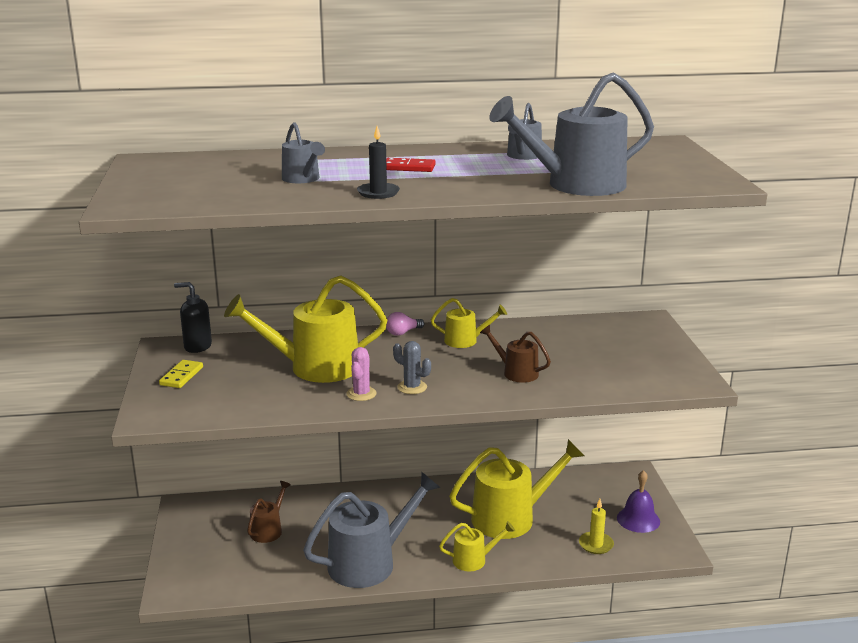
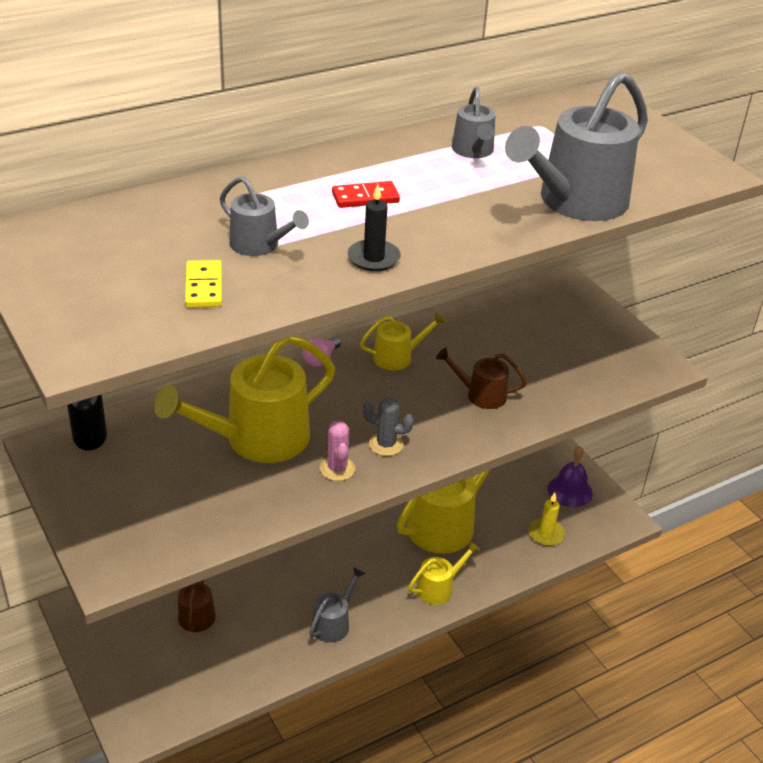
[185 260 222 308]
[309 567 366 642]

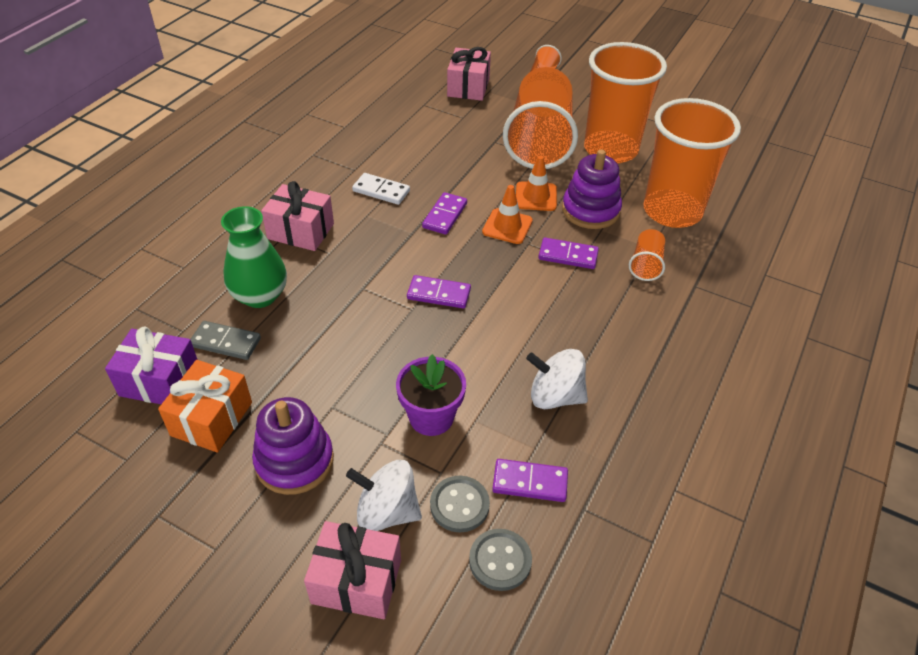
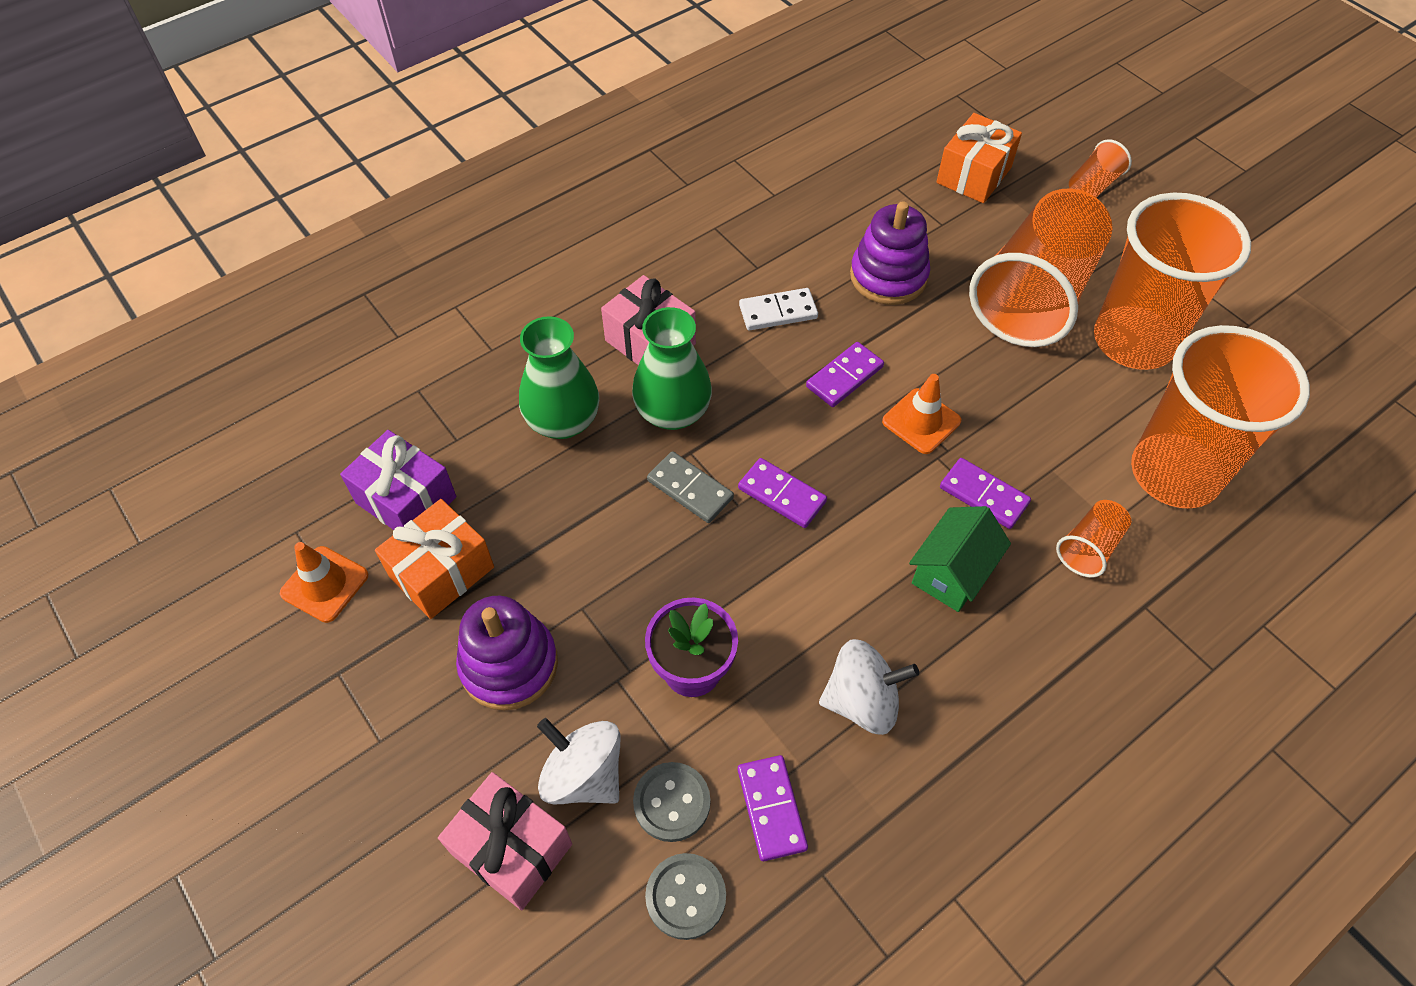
[936 113 1022 203]
[850 201 930 305]
[280 542 368 623]
[739 288 818 331]
[647 451 734 523]
[819 639 919 735]
[738 755 808 861]
[632 307 712 430]
[909 506 1011 612]

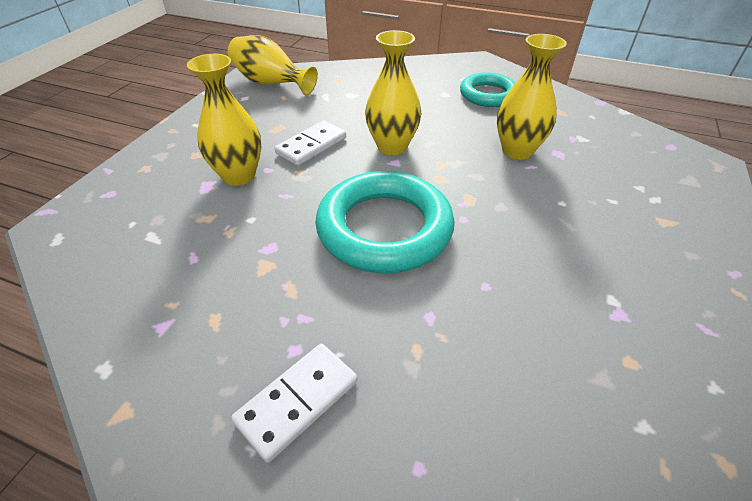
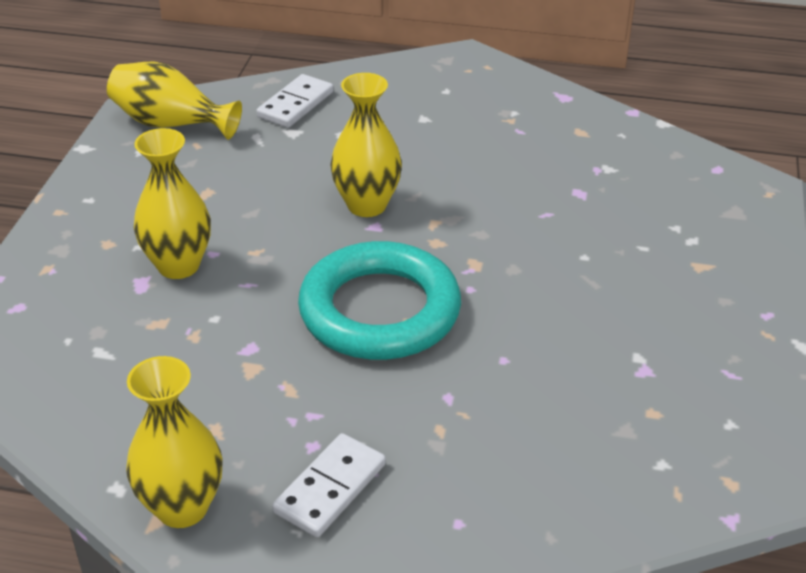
[126 356 222 528]
[460 72 516 107] (first image)
[256 74 334 128]

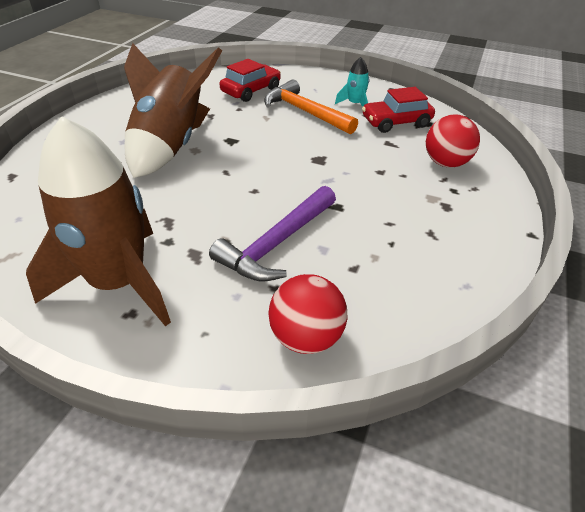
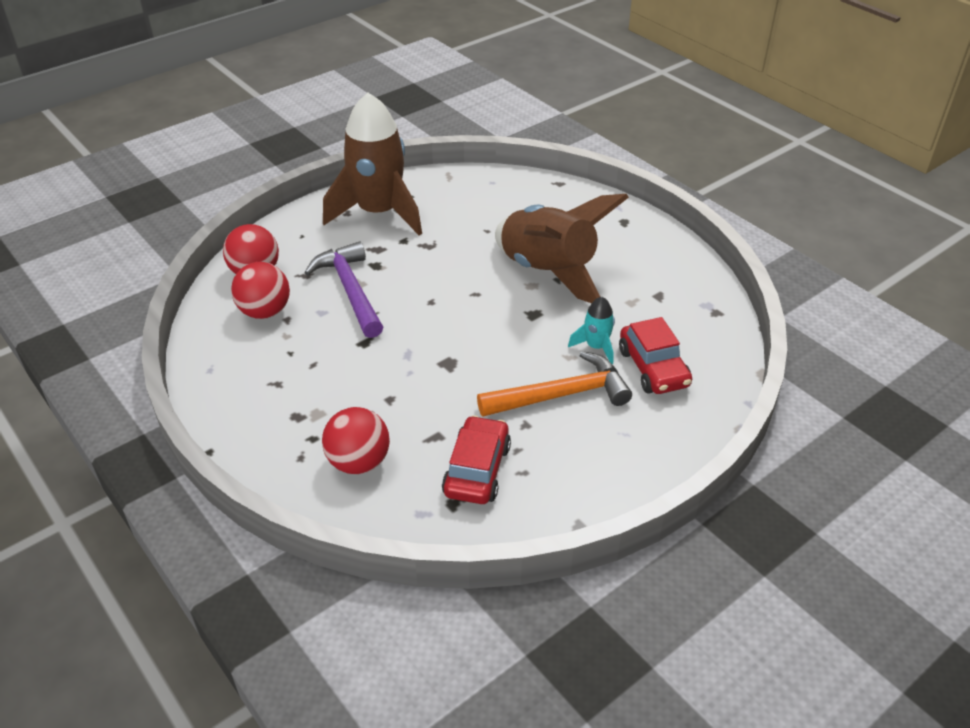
[568 297 615 364]
[231 262 290 319]

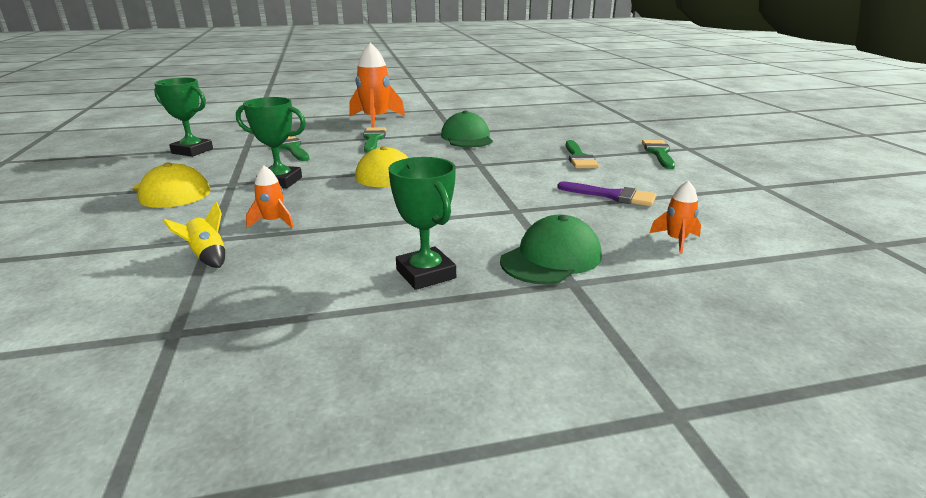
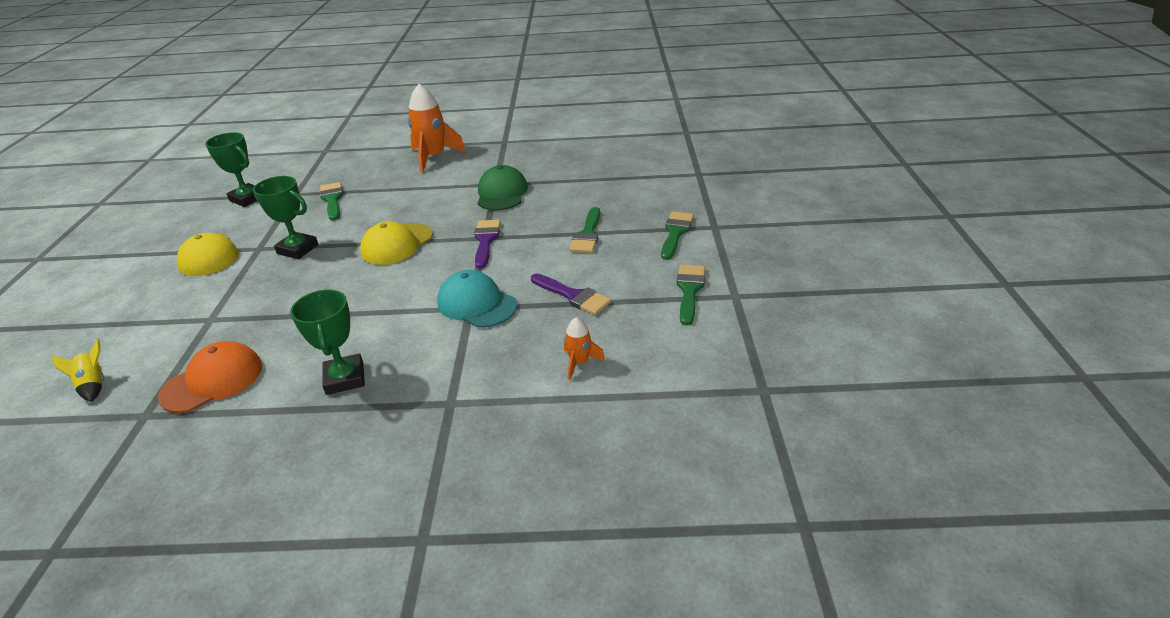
[677 264 705 325]
[246 165 294 228] (first image)
[51 339 104 402]
[500 215 602 285] (first image)
[474 220 501 269]
[437 270 517 328]
[158 341 262 413]

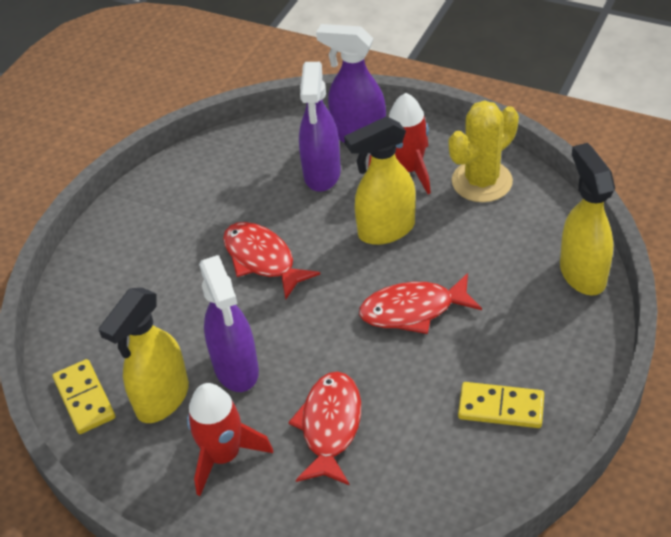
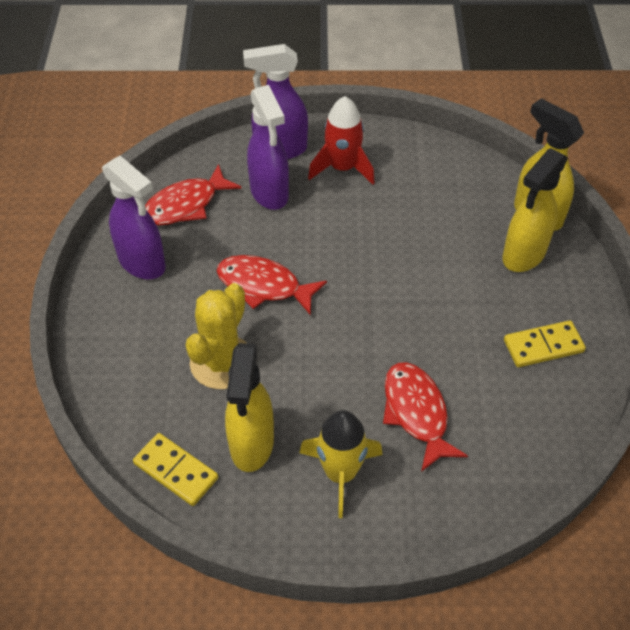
[186 283 248 389]
[503 148 568 272]
[102 156 166 279]
[145 164 242 225]
[299 410 383 518]

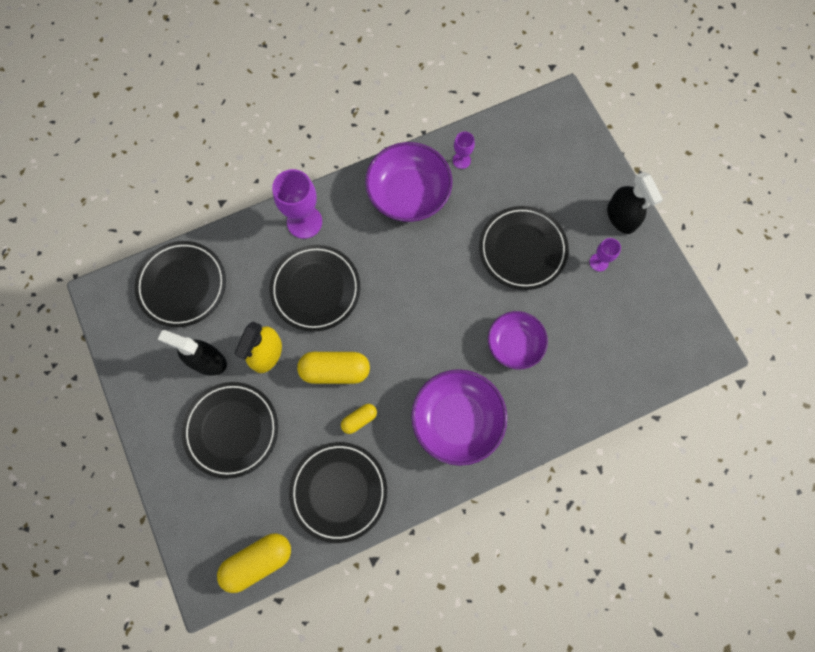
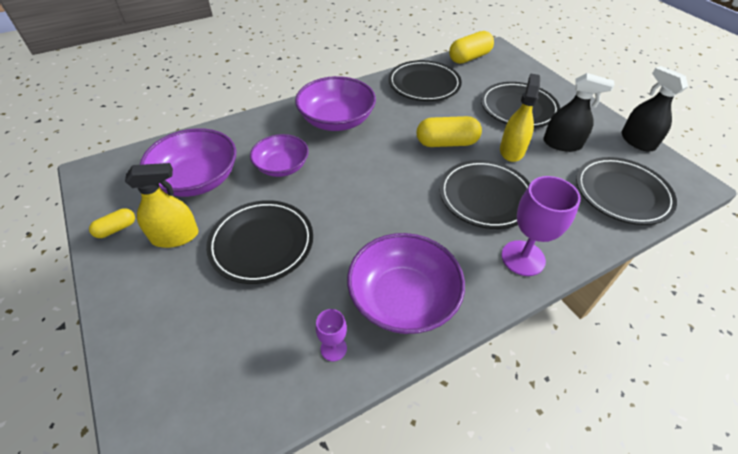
[622 66 688 152]
[125 163 199 248]
[89 208 135 238]
[140 128 236 197]

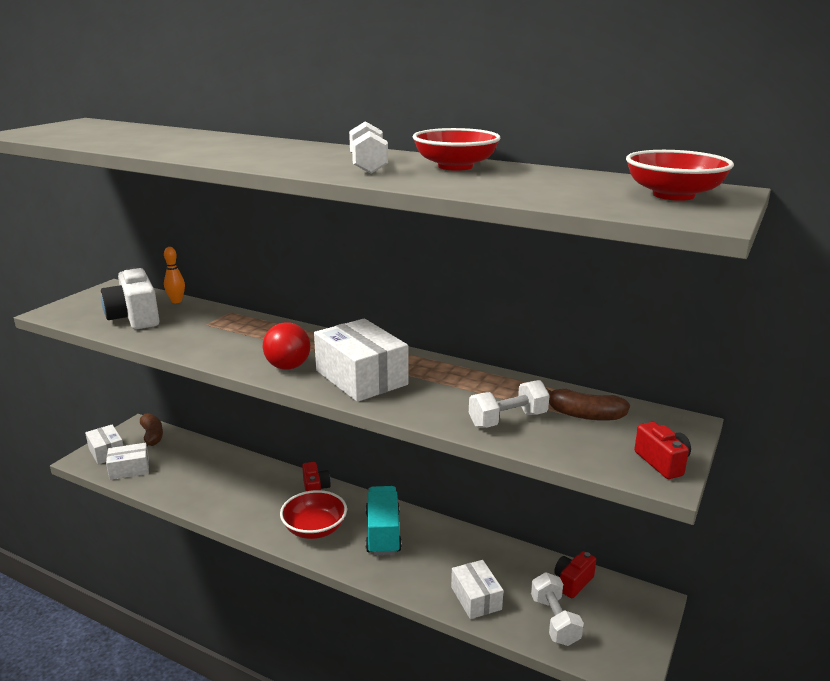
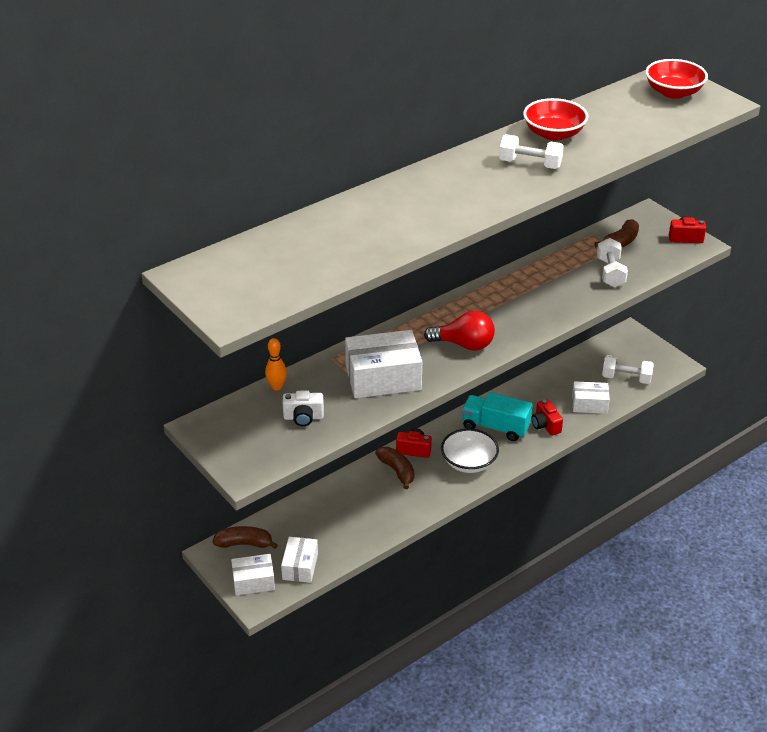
[283 390 324 426]
[345 330 422 398]
[441 429 499 473]
[532 399 563 436]
[375 447 414 489]

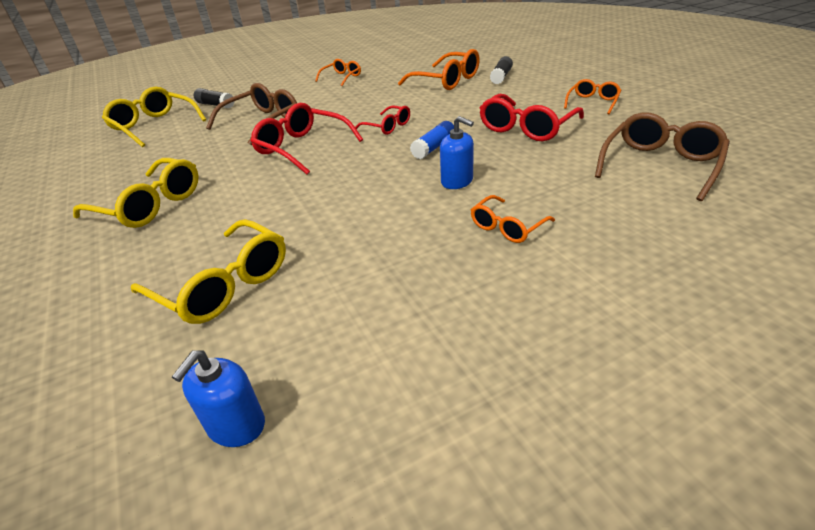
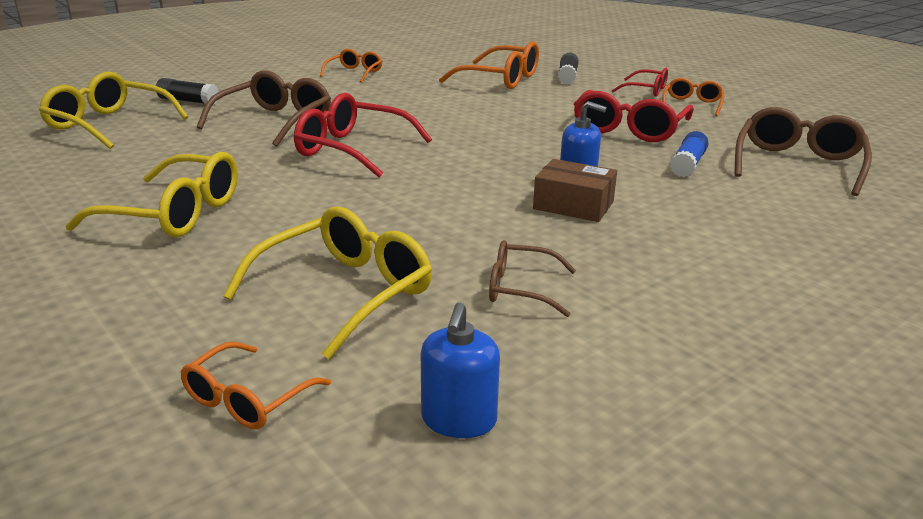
[611 68 668 97]
[670 131 709 177]
[180 342 331 429]
[223 206 432 359]
[533 159 617 222]
[489 240 576 317]

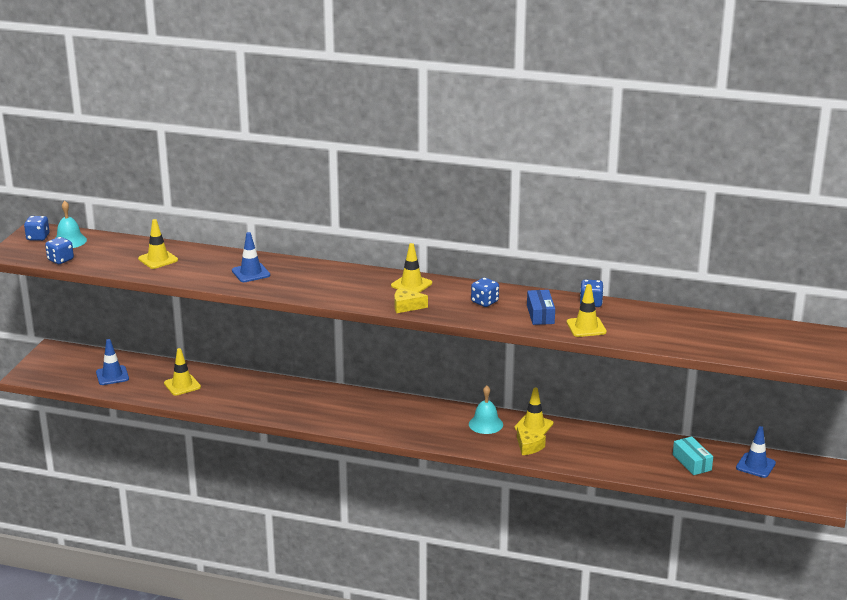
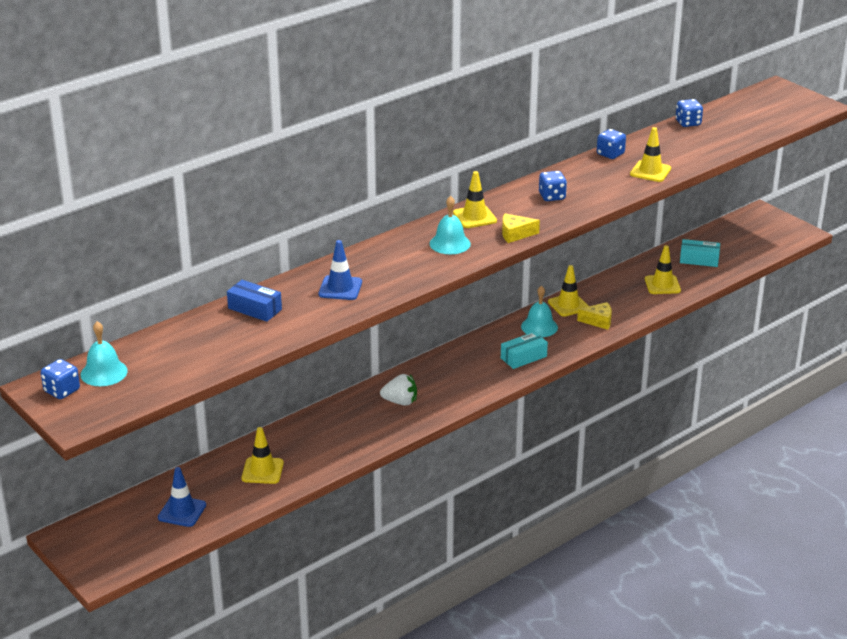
[645 245 681 294]
[676 99 703 127]
[502 213 540 243]
[227 280 282 322]
[736 426 776 478] (first image)
[430 196 471 254]
[501 332 548 369]
[380 374 417 406]

